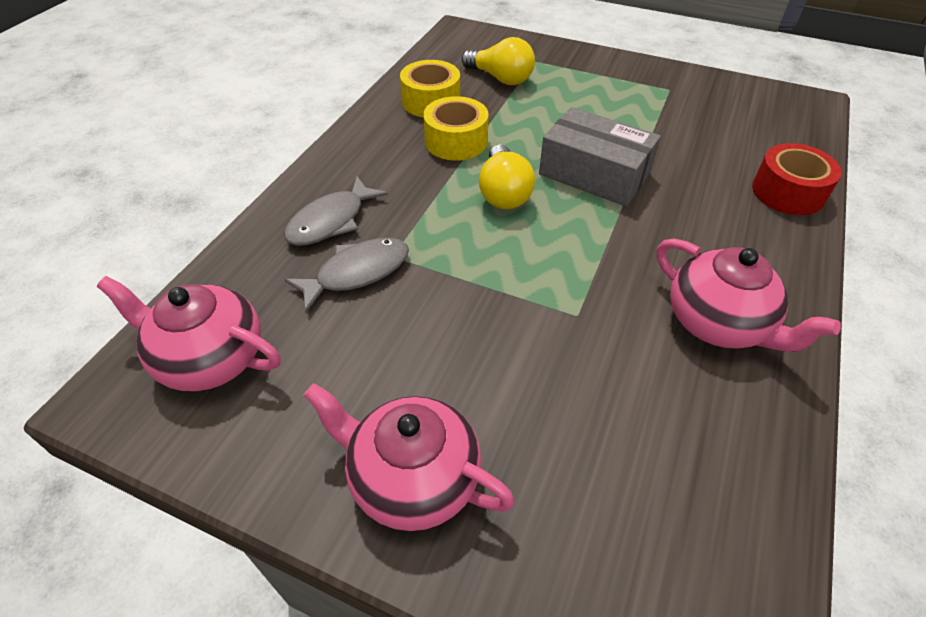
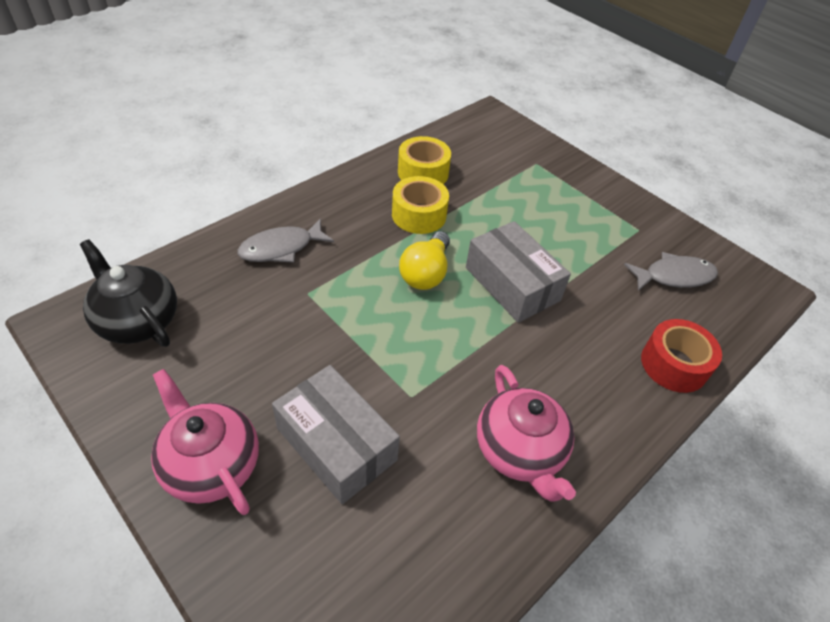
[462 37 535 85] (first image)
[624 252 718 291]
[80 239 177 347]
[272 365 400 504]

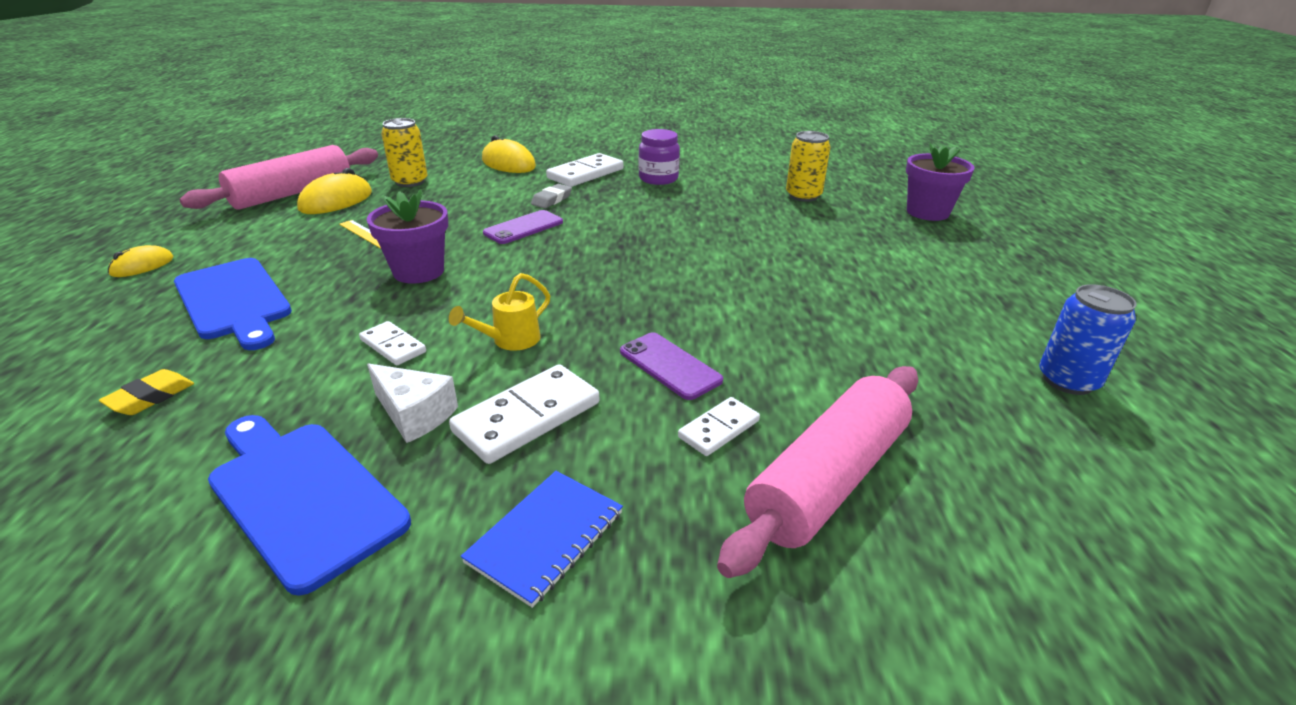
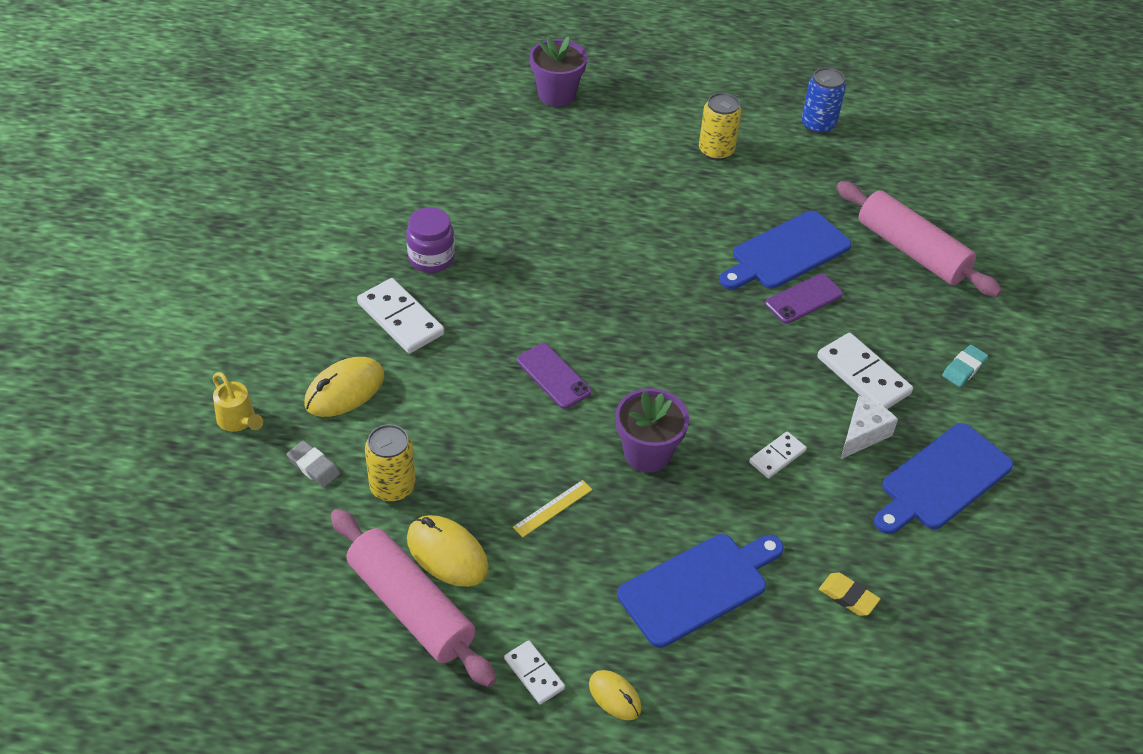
[699 92 741 161]
[287 441 340 487]
[213 372 263 432]
[504 640 565 704]
[942 345 988 387]
[719 211 851 289]

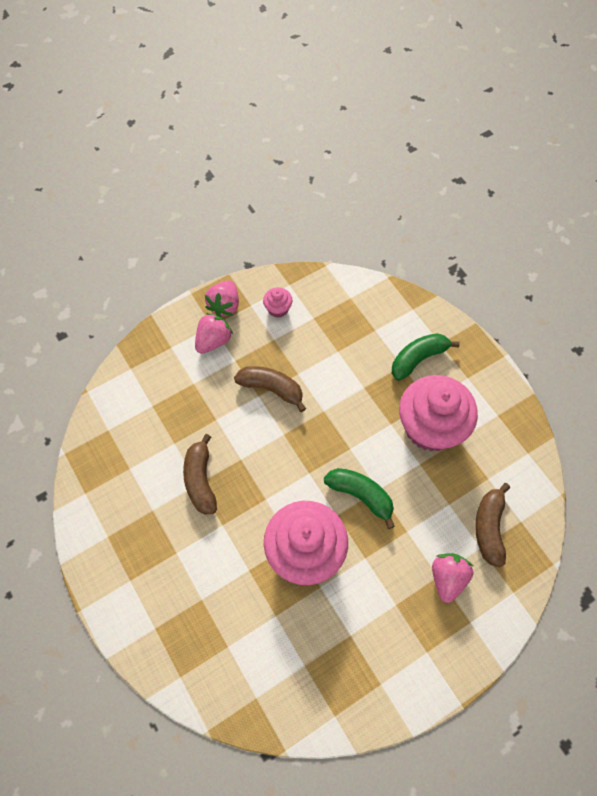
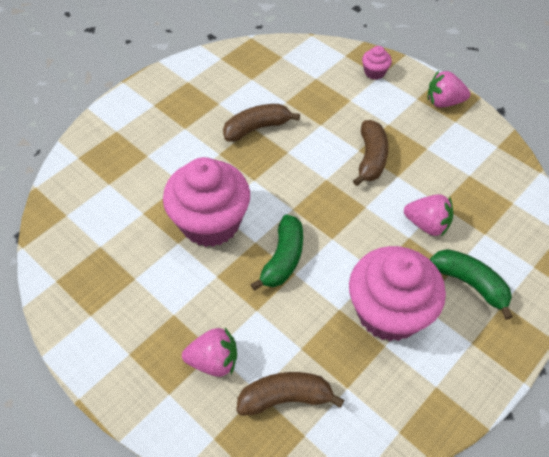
[362 46 392 80]
[404 194 453 237]

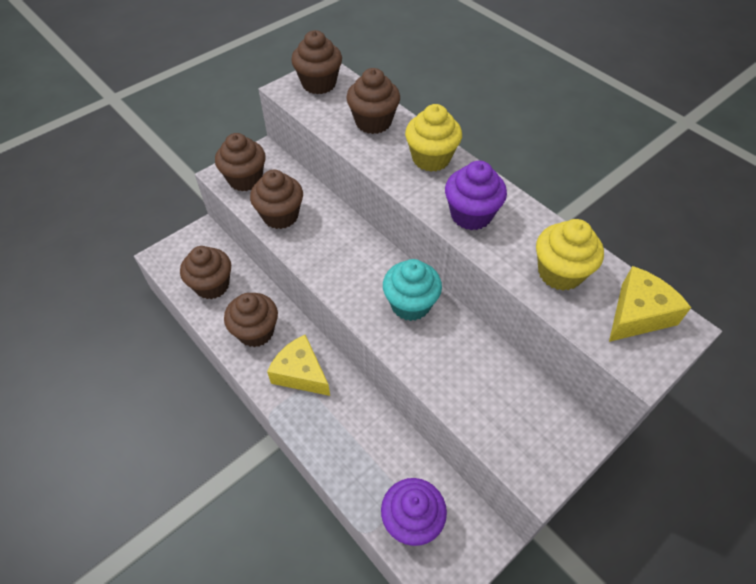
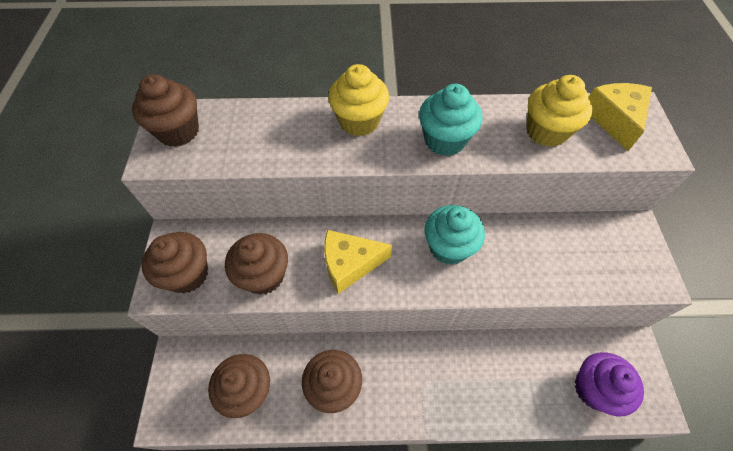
[346 68 400 134] (first image)
[419 84 483 156]
[324 230 392 294]

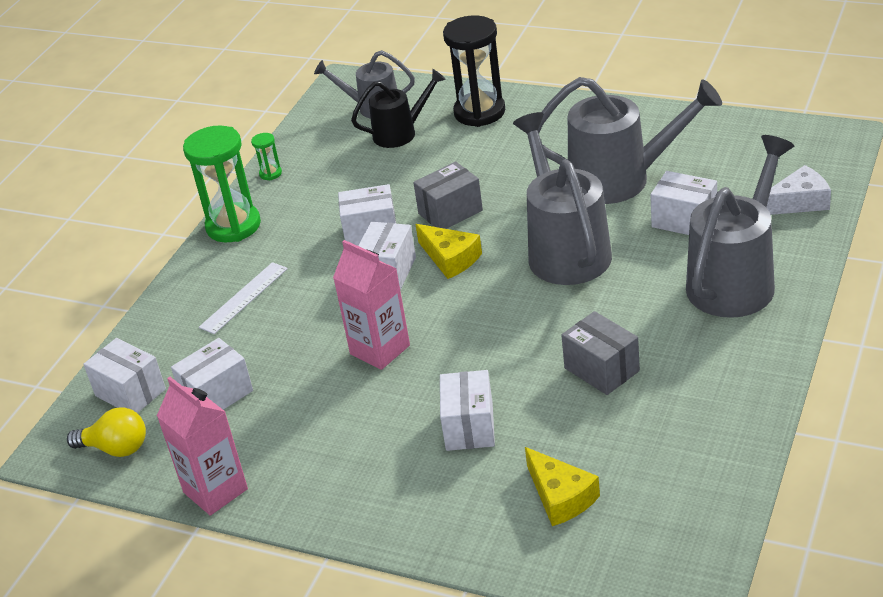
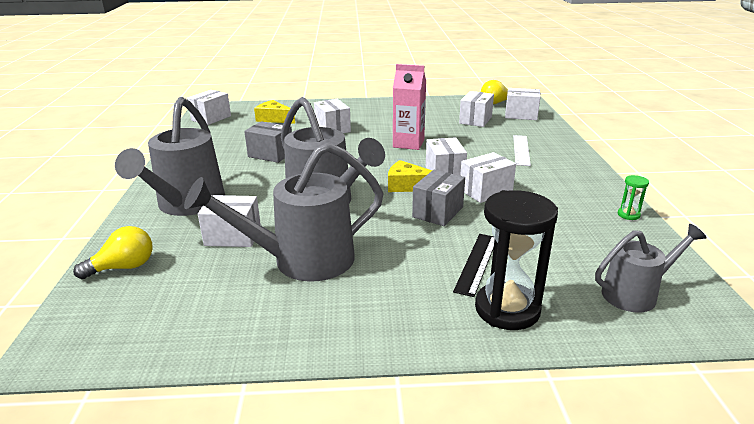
[351 69 446 148] (first image)
[183 125 261 242] (first image)
[73 226 153 279]
[157 377 248 516] (first image)
[187 90 231 125]
[453 234 495 297]

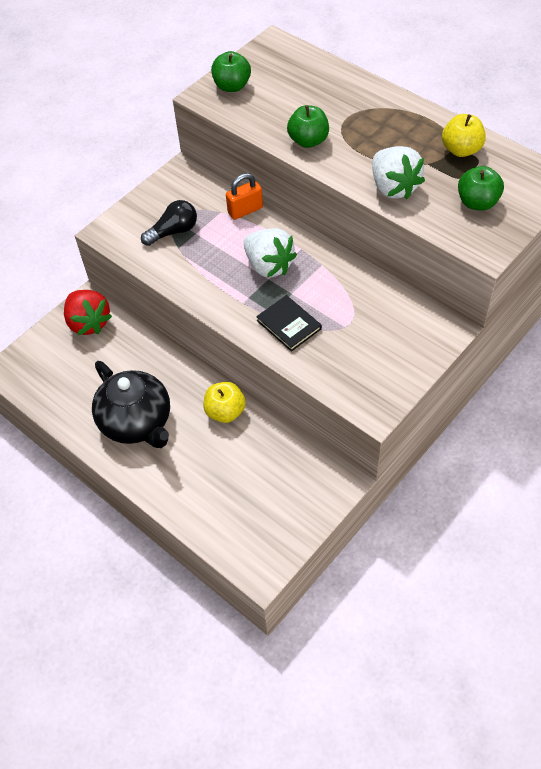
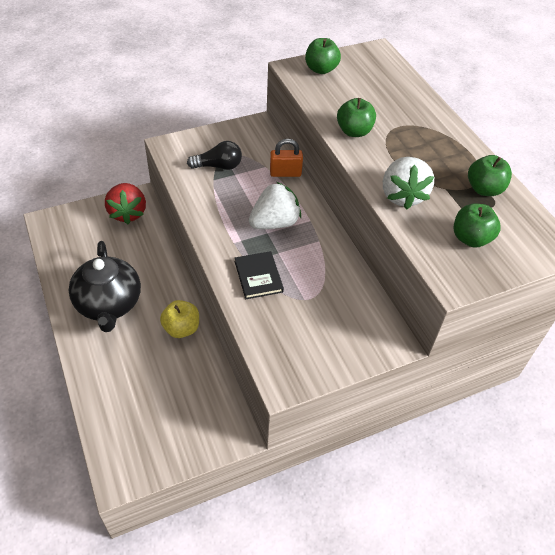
[468 155 512 196]
[249 182 301 229]

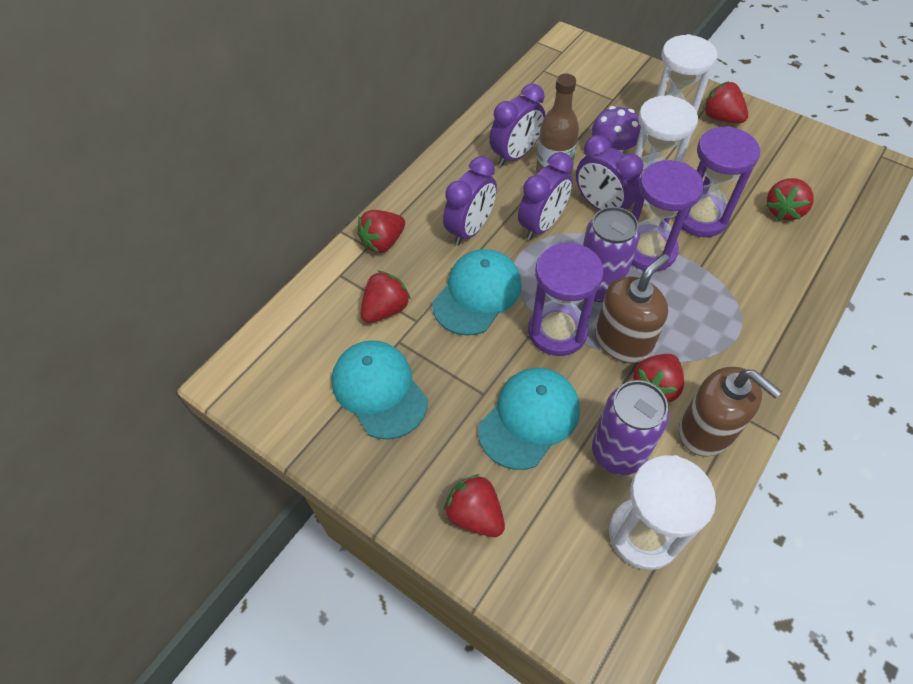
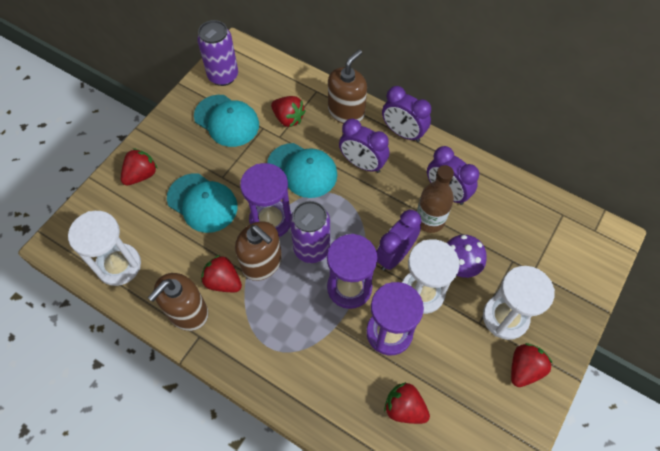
[382 86 431 142]
[328 50 367 124]
[194 95 259 147]
[197 20 238 86]

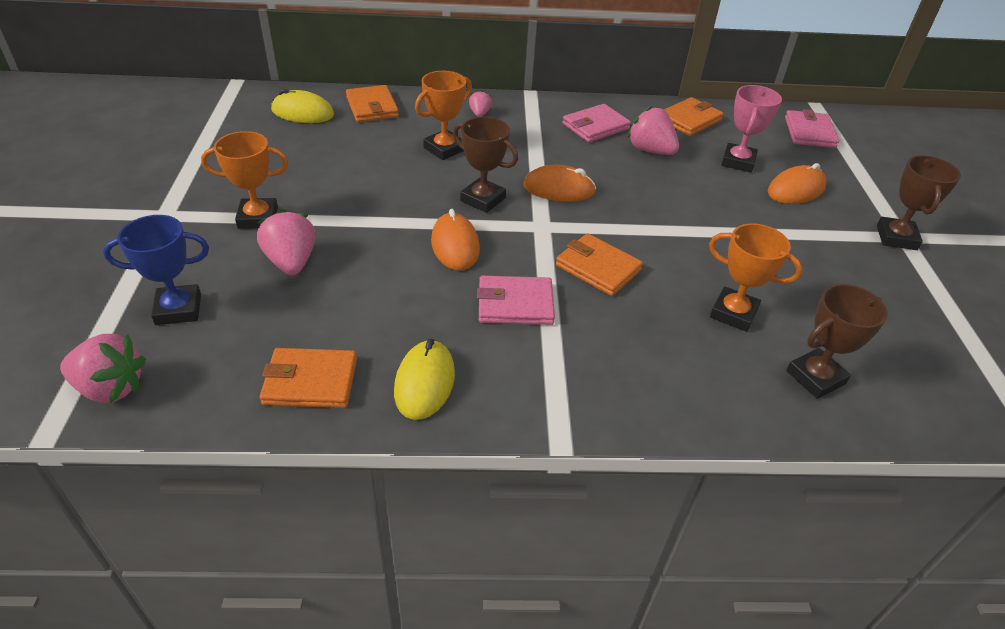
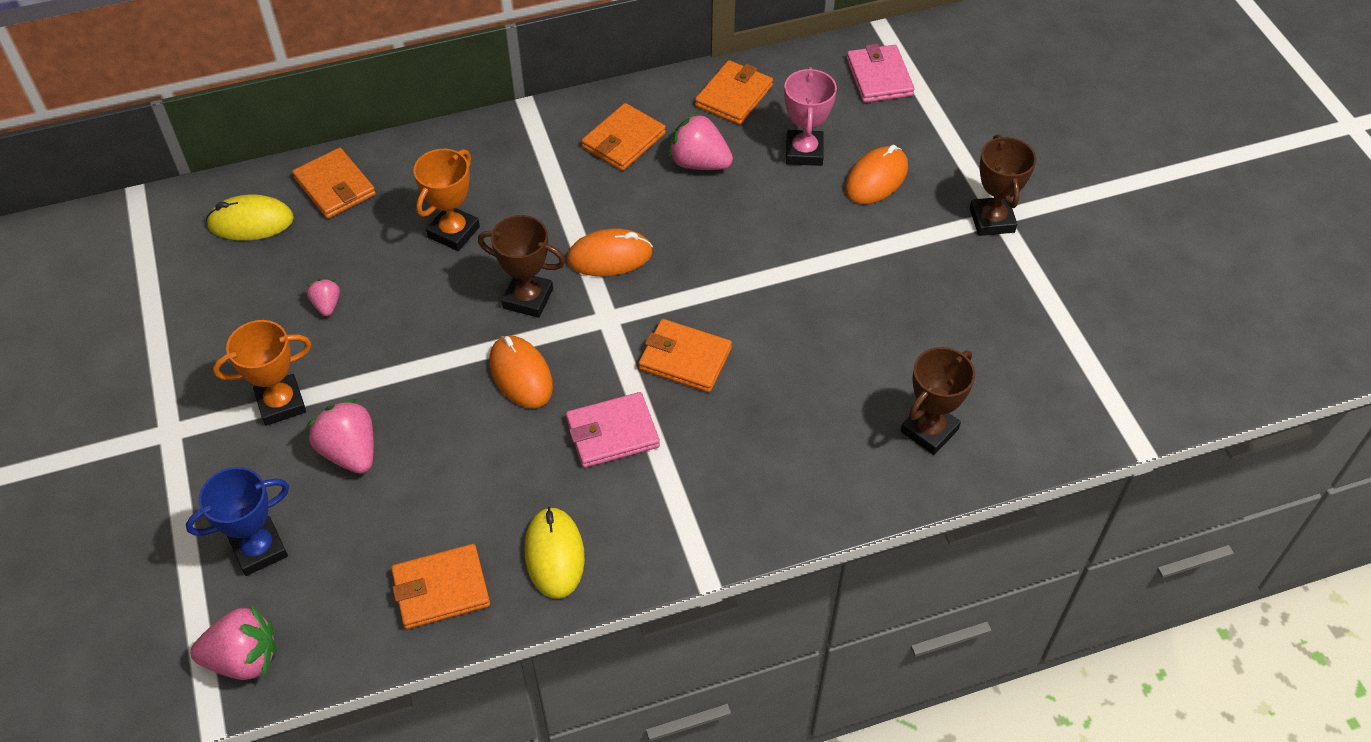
[307 279 340 316]
[581 103 666 171]
[709 224 803 332] (first image)

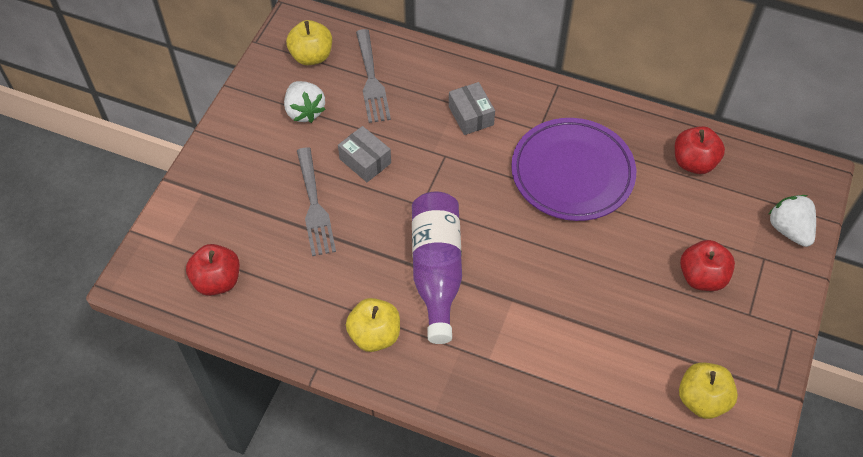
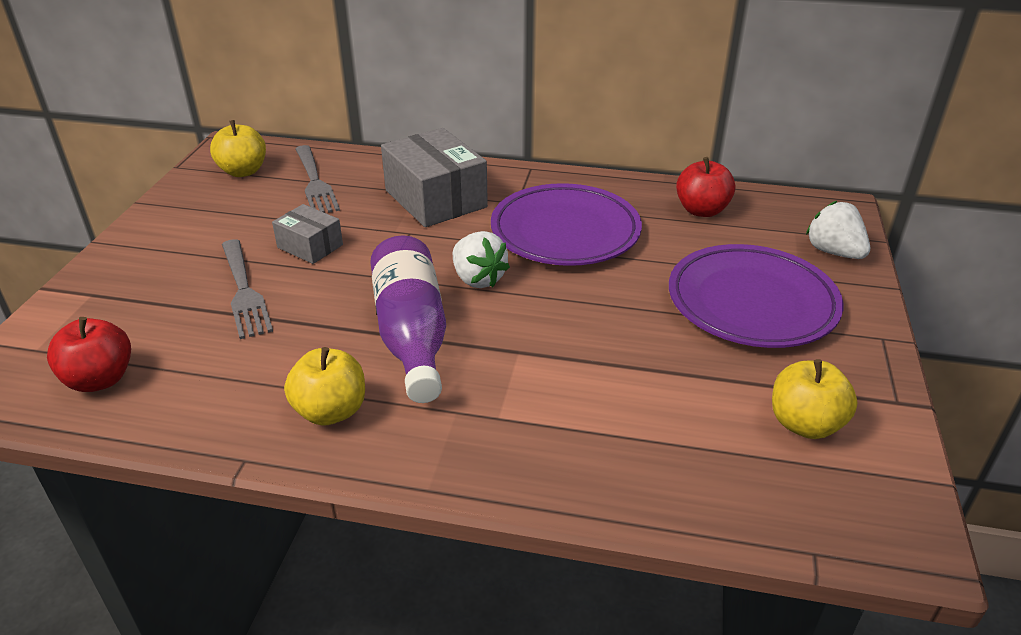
[453 231 510 288]
[381 128 488 227]
[669 244 843 348]

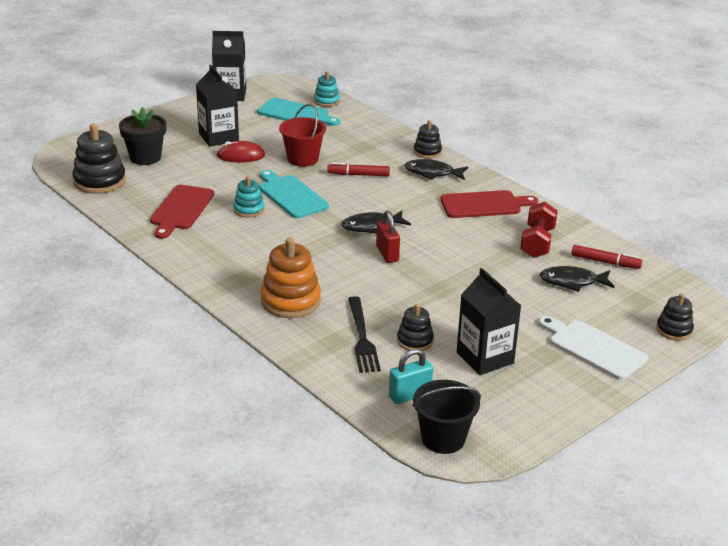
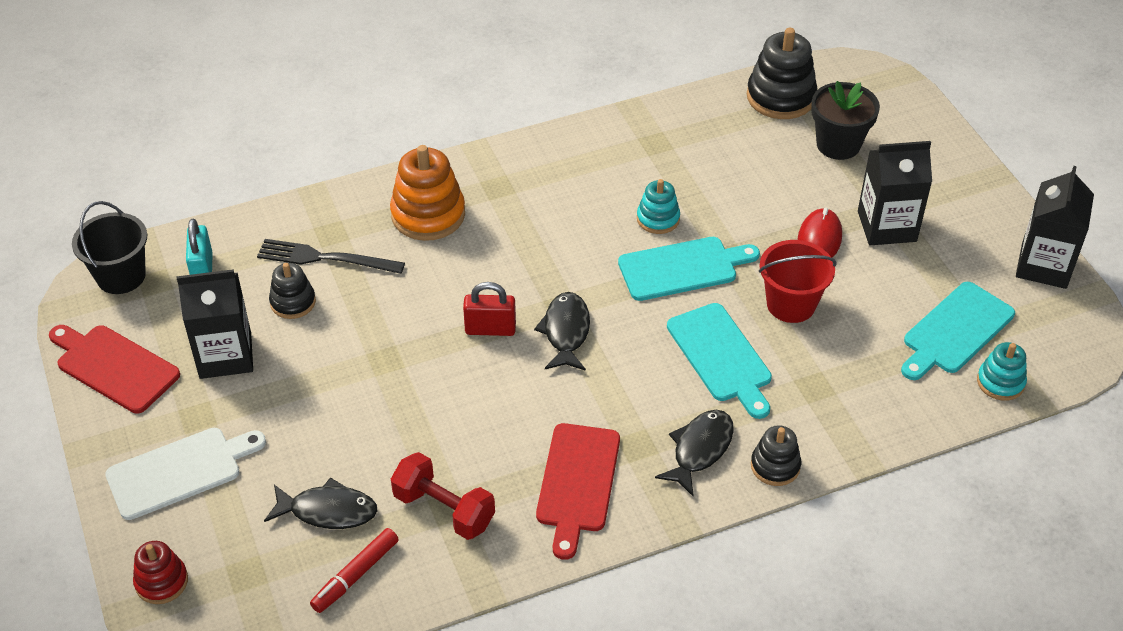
[667 303 772 419]
[49 325 180 413]
[264 477 377 529]
[133 541 188 604]

